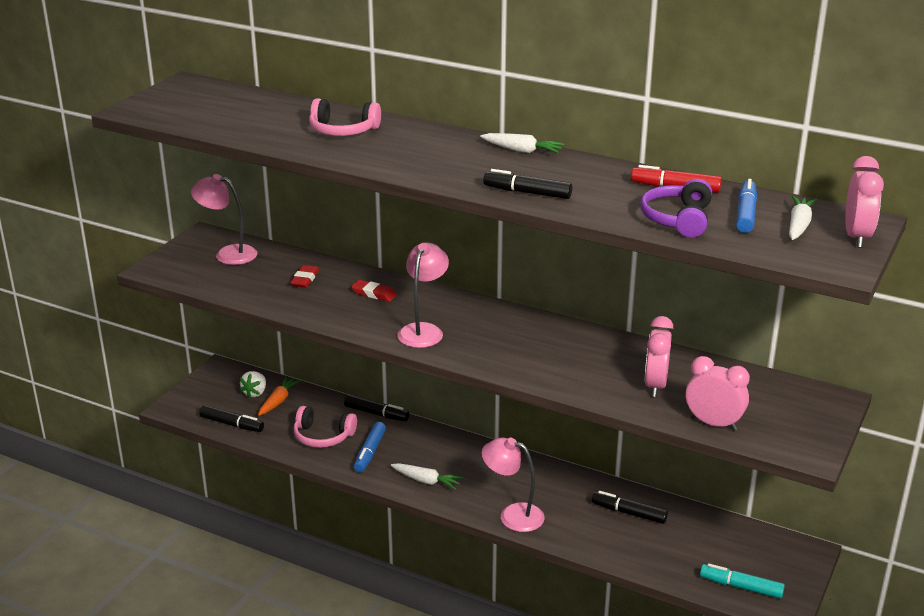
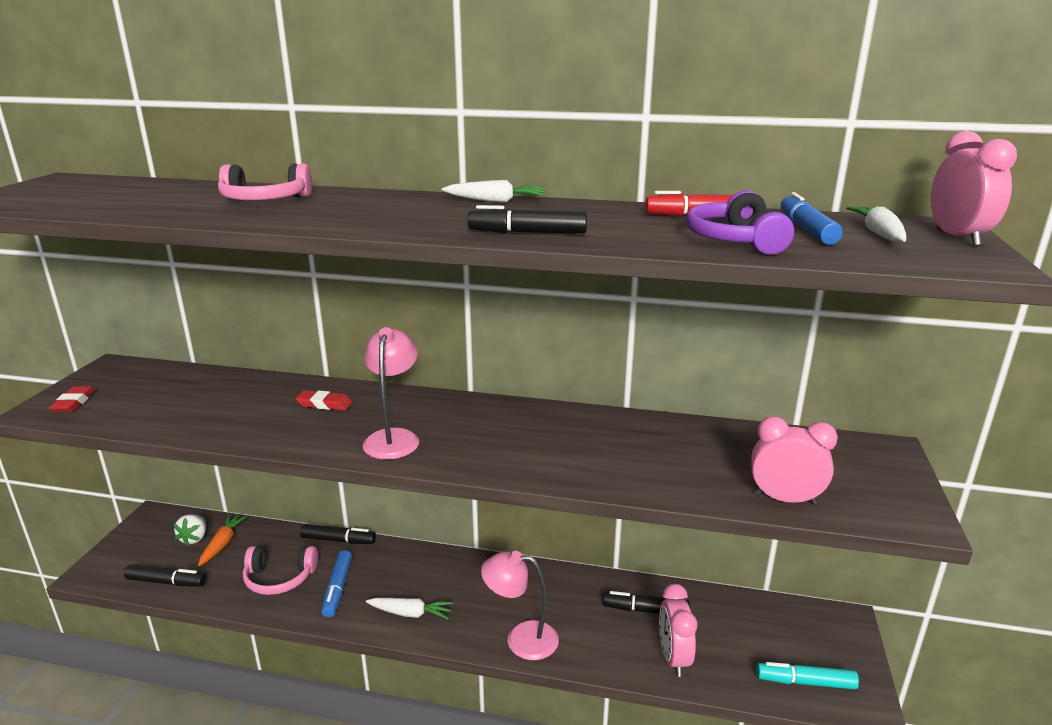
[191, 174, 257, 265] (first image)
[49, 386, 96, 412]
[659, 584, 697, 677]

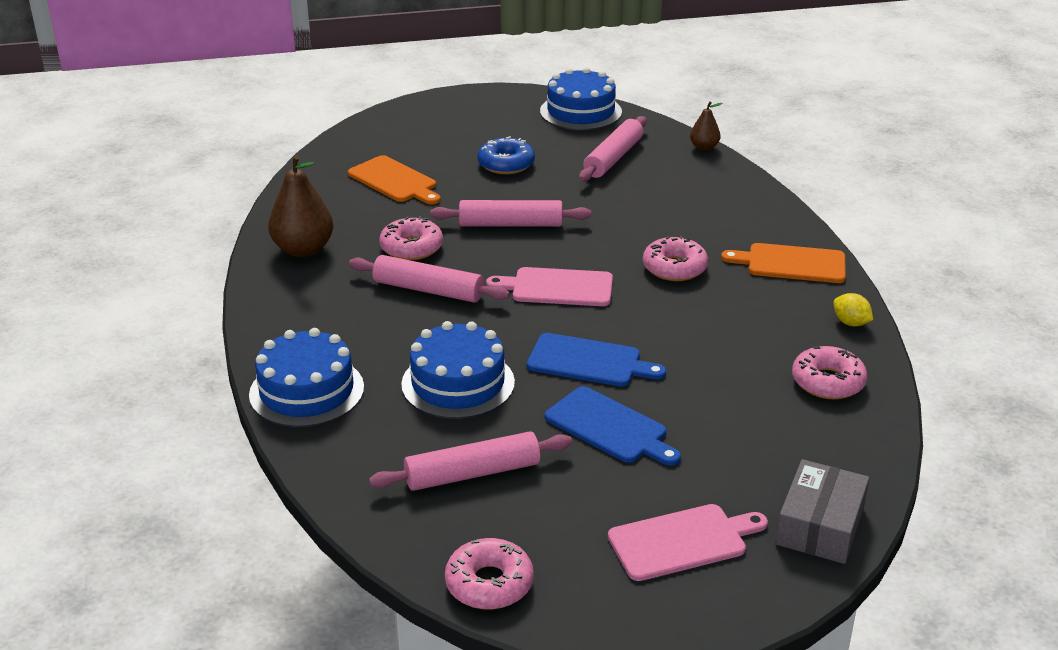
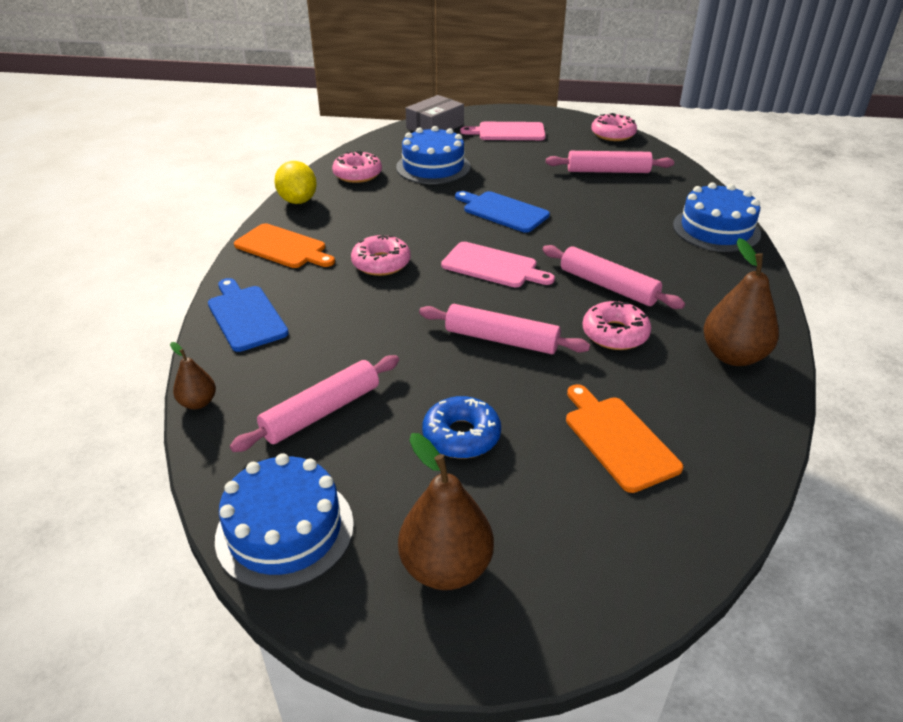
[396, 126, 470, 184]
[208, 278, 289, 352]
[274, 161, 317, 204]
[398, 433, 494, 590]

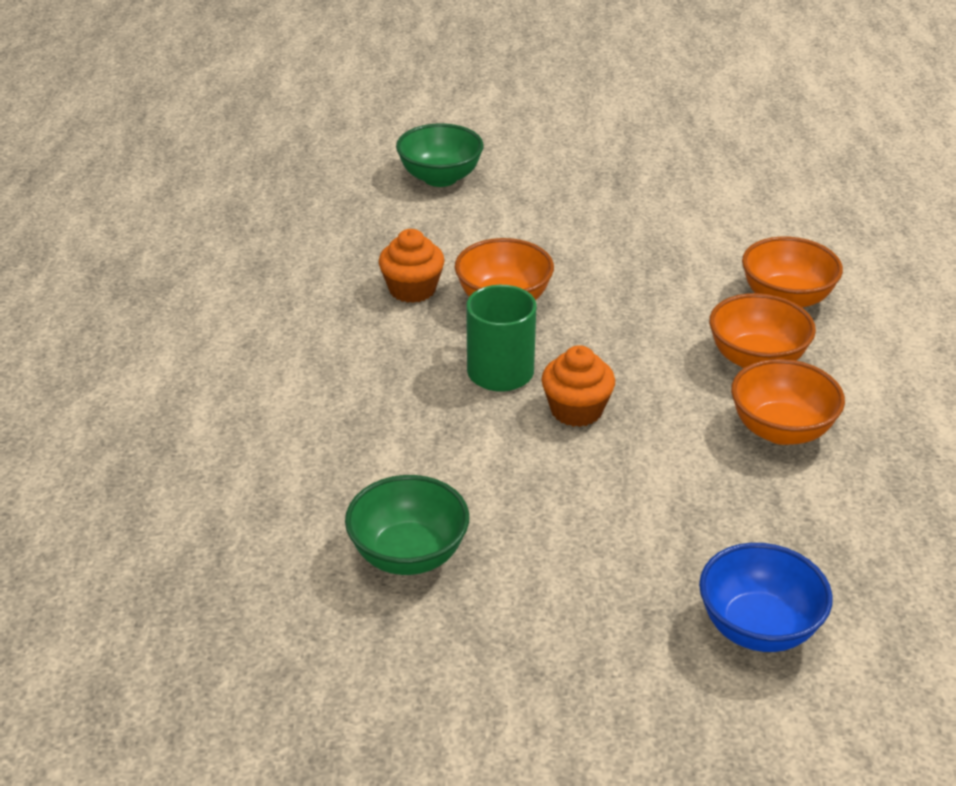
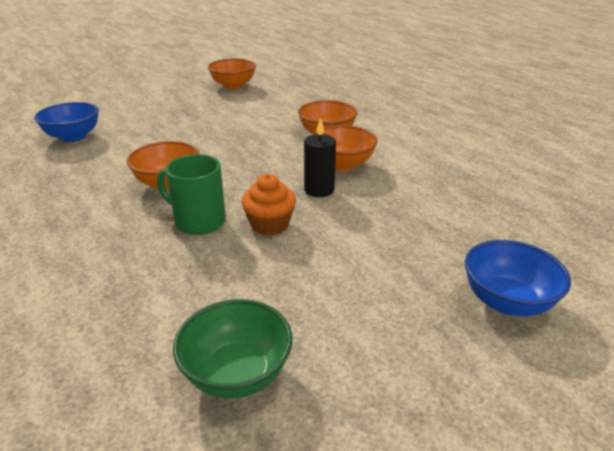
[379, 229, 445, 303] (first image)
[34, 102, 99, 142]
[208, 59, 256, 89]
[304, 118, 336, 197]

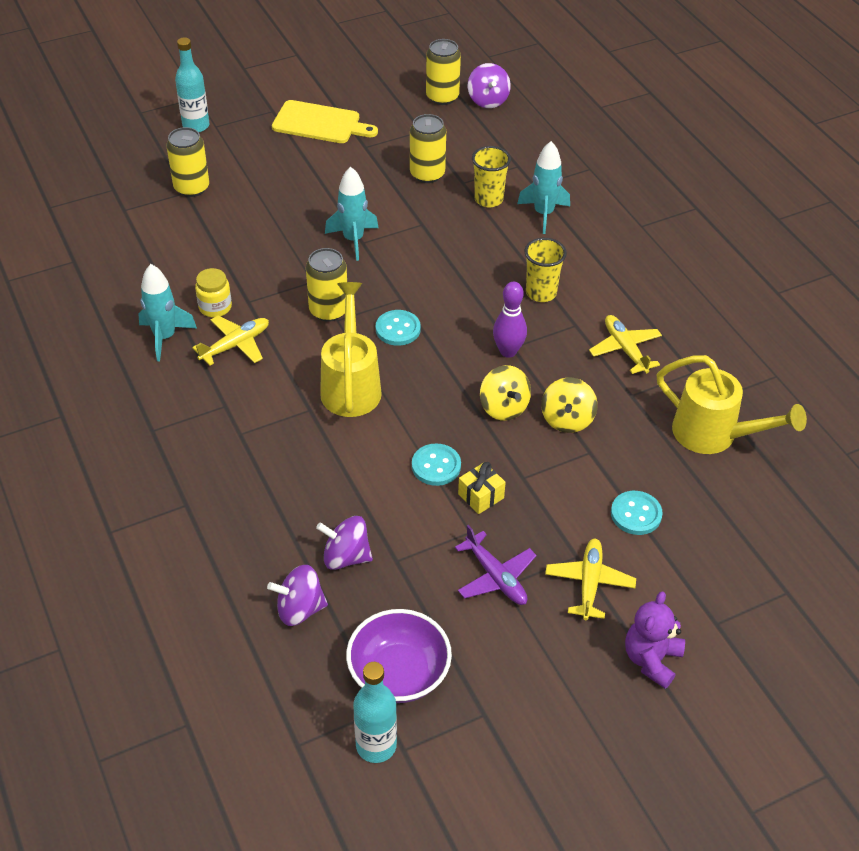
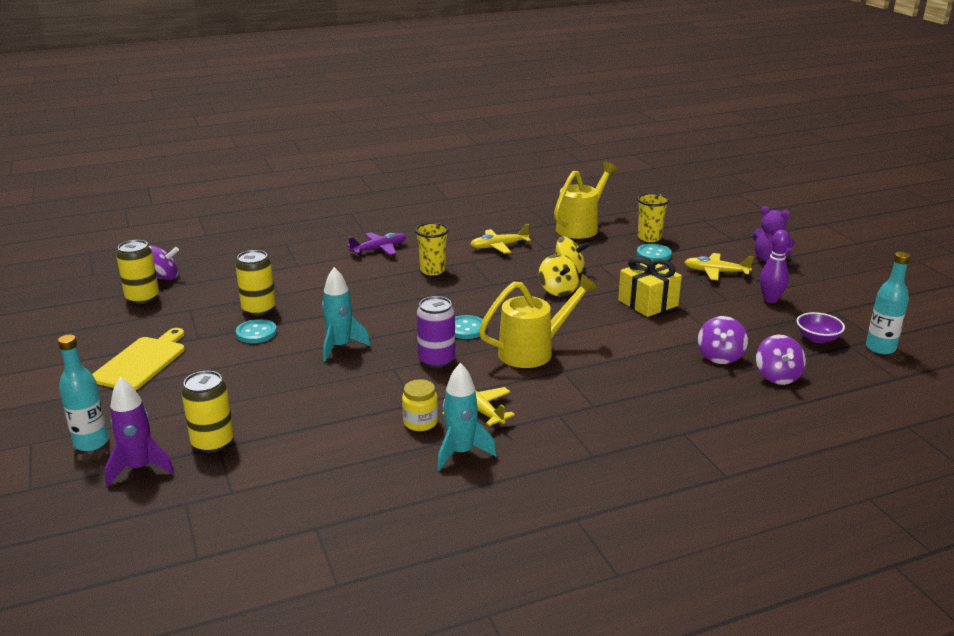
[416, 296, 455, 368]
[479, 274, 598, 368]
[796, 312, 845, 343]
[236, 319, 277, 343]
[347, 232, 406, 255]
[618, 256, 682, 317]
[637, 193, 669, 242]
[539, 255, 579, 296]
[760, 230, 790, 303]
[517, 141, 570, 234] (first image)
[105, 377, 174, 487]

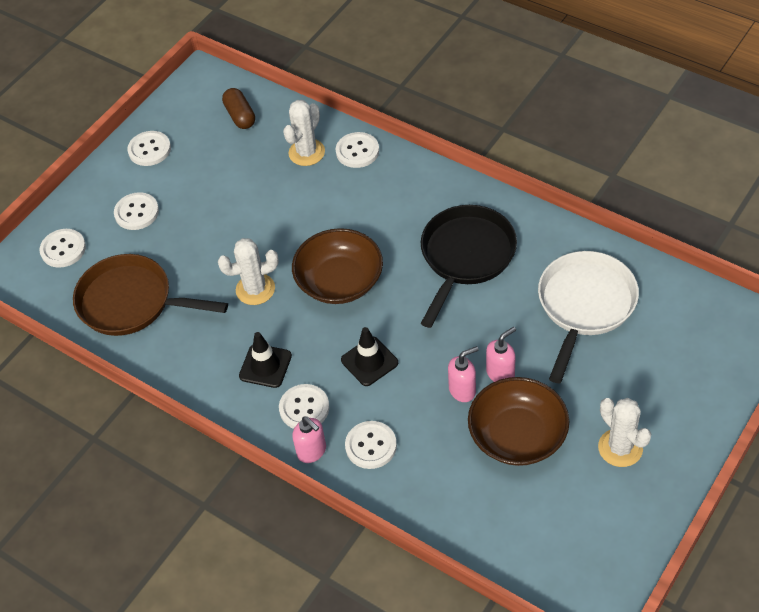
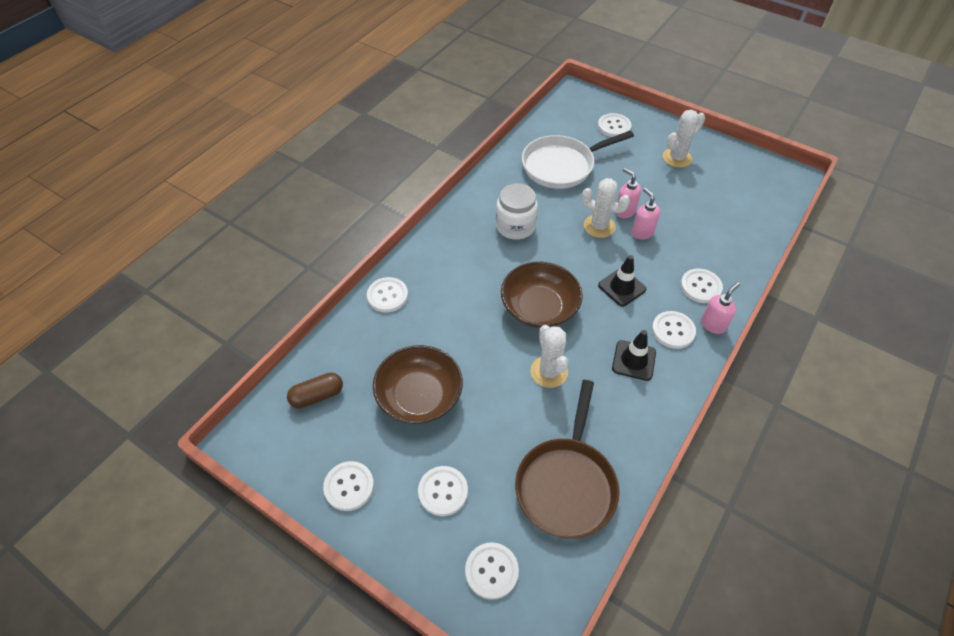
[582, 178, 630, 238]
[496, 183, 538, 240]
[373, 345, 463, 424]
[522, 131, 634, 189]
[598, 113, 632, 137]

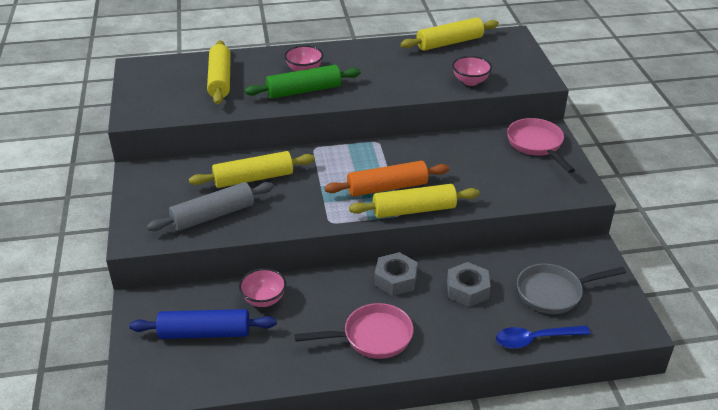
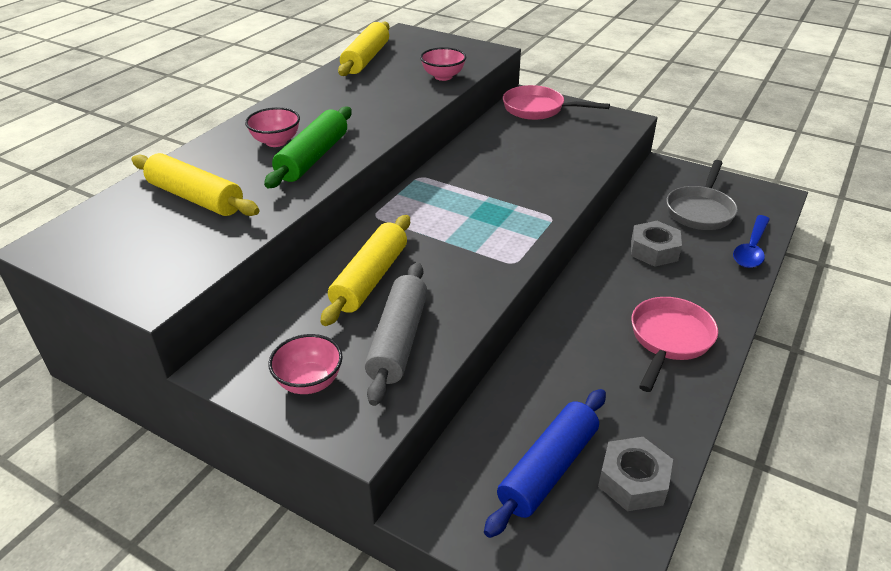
[268, 334, 343, 394]
[324, 161, 449, 197] (first image)
[349, 184, 479, 218] (first image)
[598, 437, 673, 511]

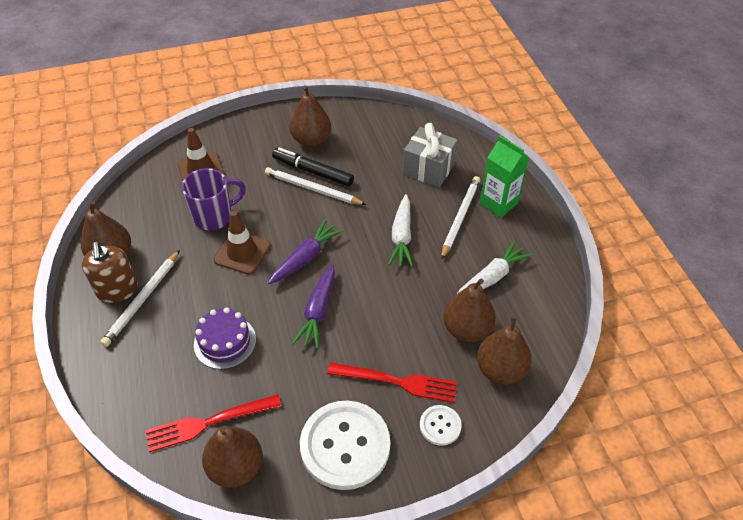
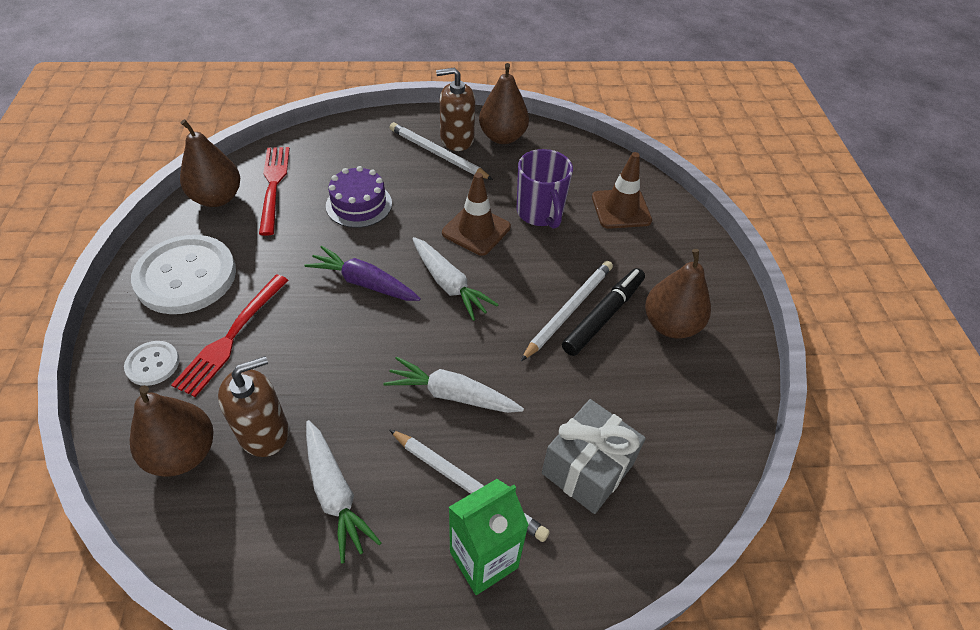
[412, 237, 499, 321]
[218, 356, 289, 457]

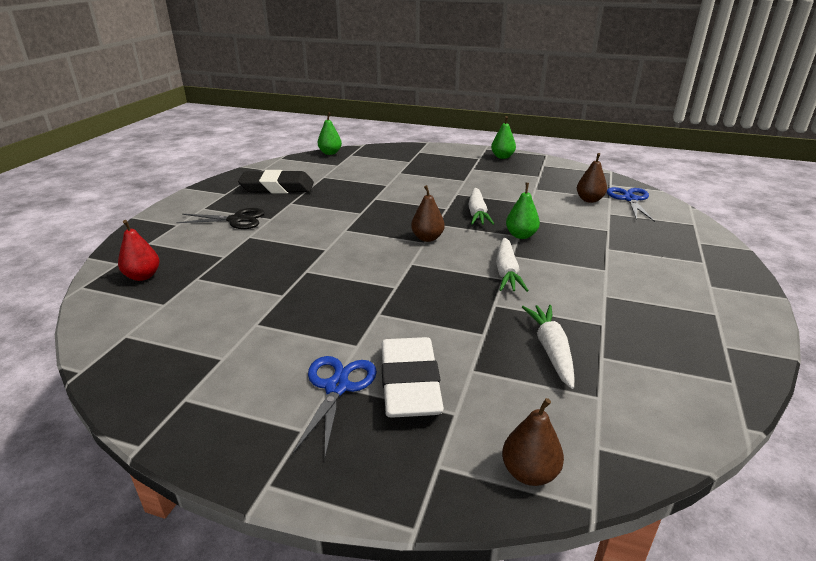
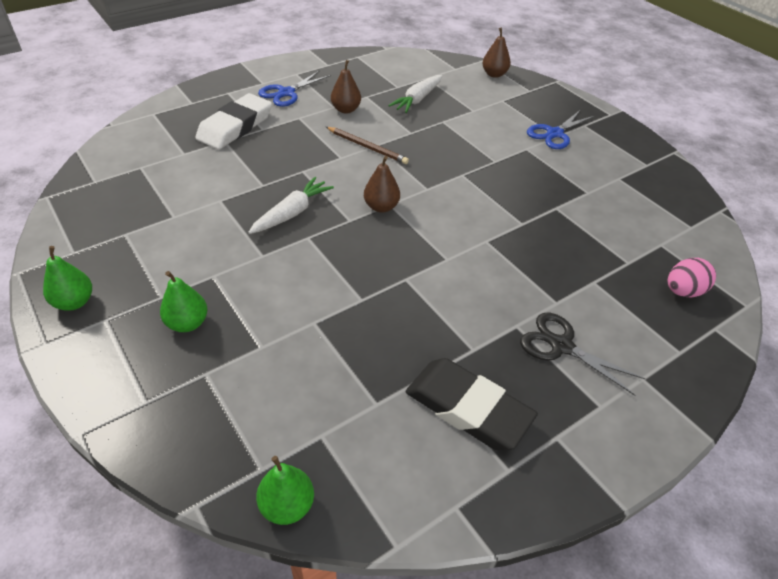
[668, 258, 716, 297]
[195, 93, 272, 150]
[326, 127, 409, 164]
[160, 271, 207, 332]
[331, 60, 361, 113]
[258, 70, 331, 107]

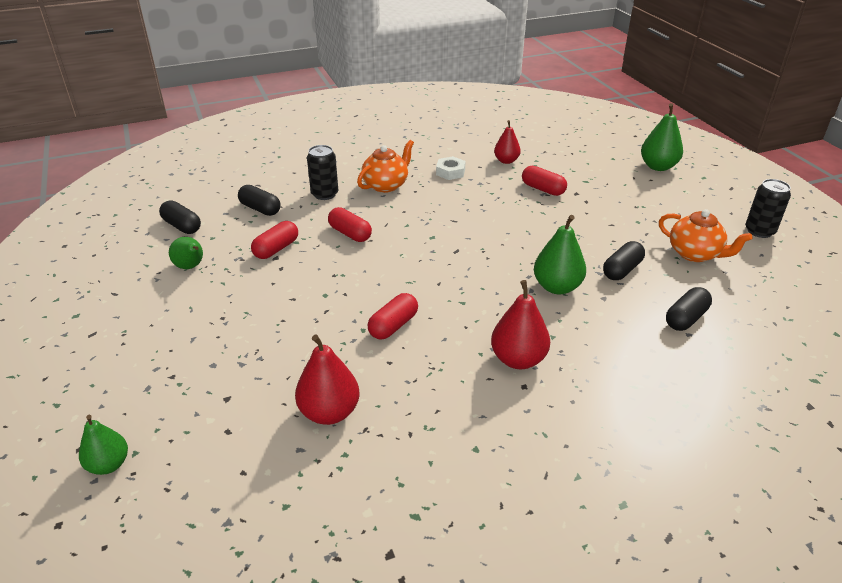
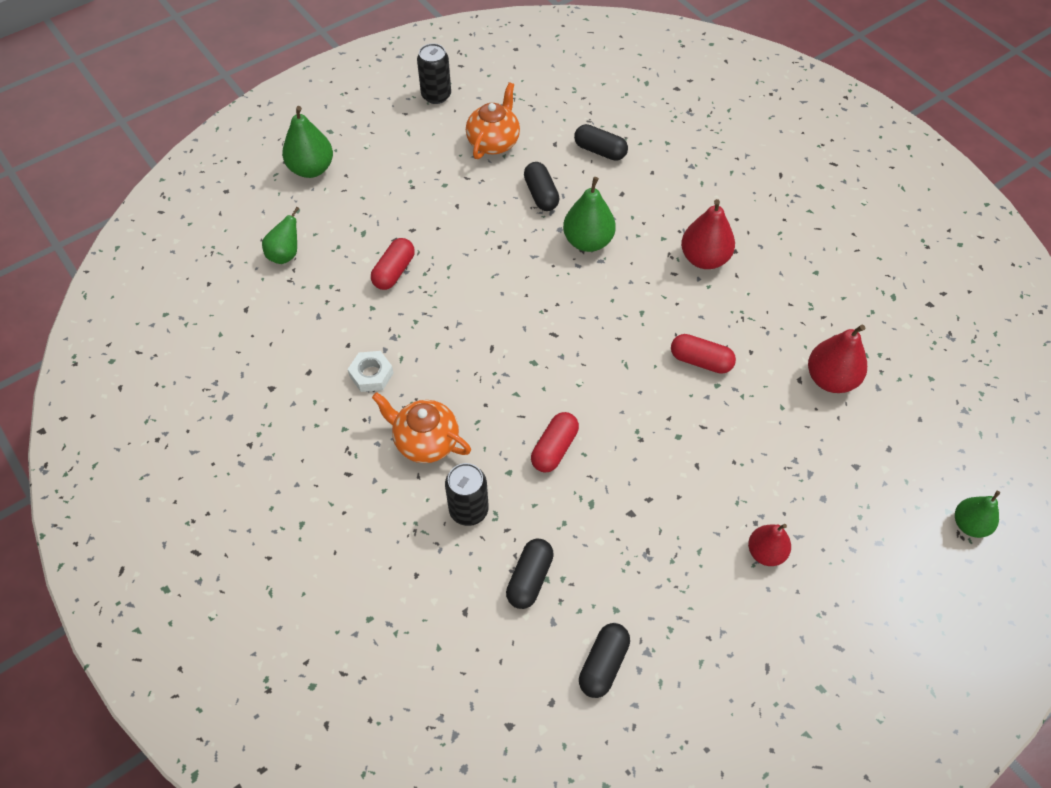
[262, 207, 299, 264]
[251, 221, 298, 259] (first image)
[748, 524, 791, 566]
[524, 162, 560, 211]

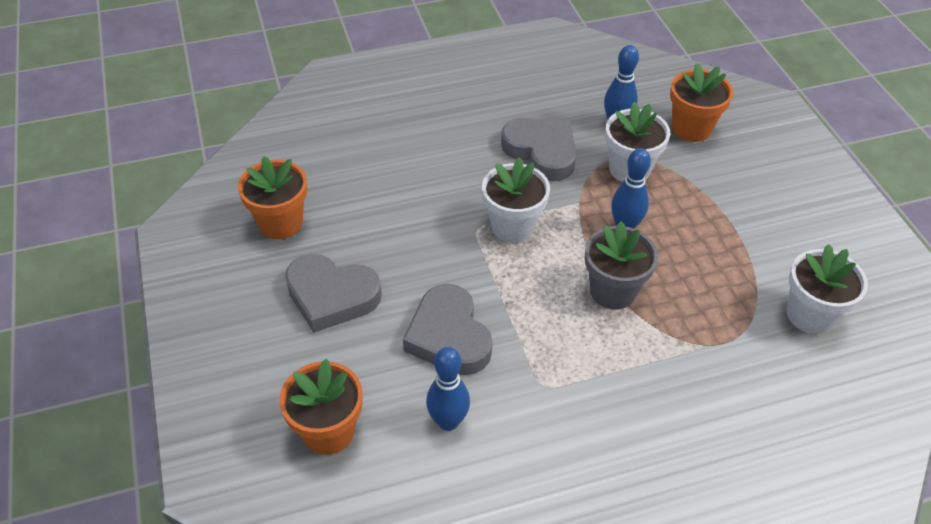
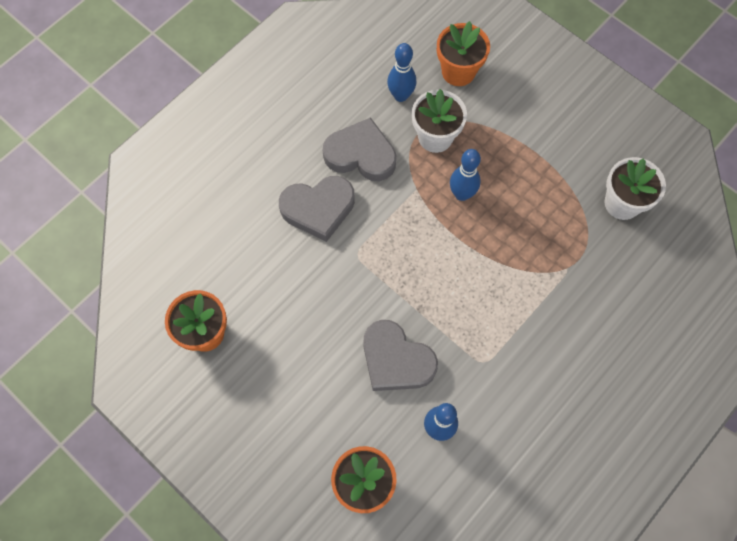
[279, 176, 355, 242]
[482, 157, 550, 243] (first image)
[585, 221, 658, 310] (first image)

